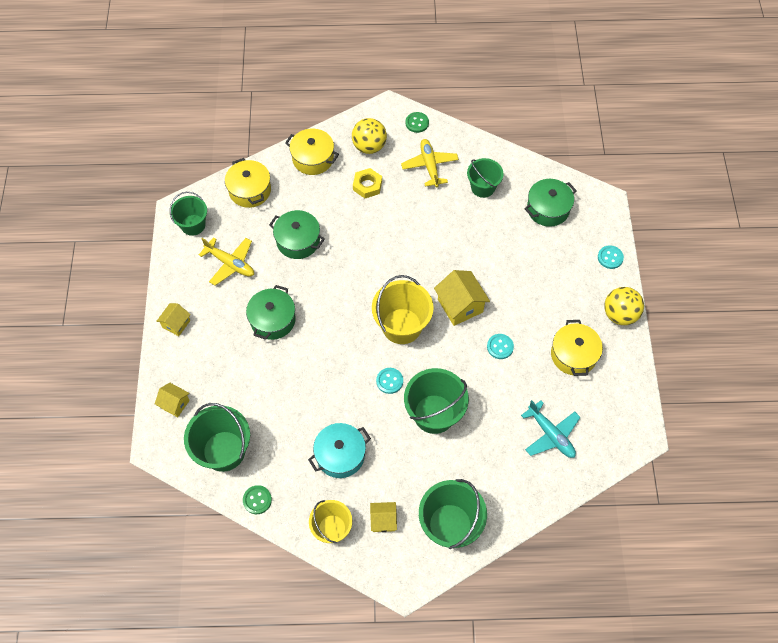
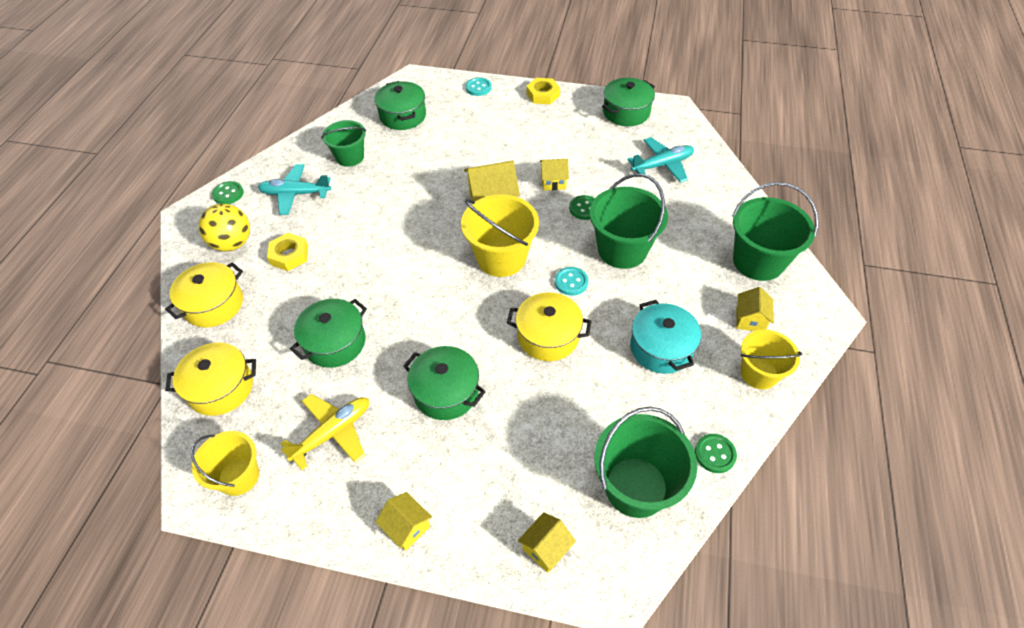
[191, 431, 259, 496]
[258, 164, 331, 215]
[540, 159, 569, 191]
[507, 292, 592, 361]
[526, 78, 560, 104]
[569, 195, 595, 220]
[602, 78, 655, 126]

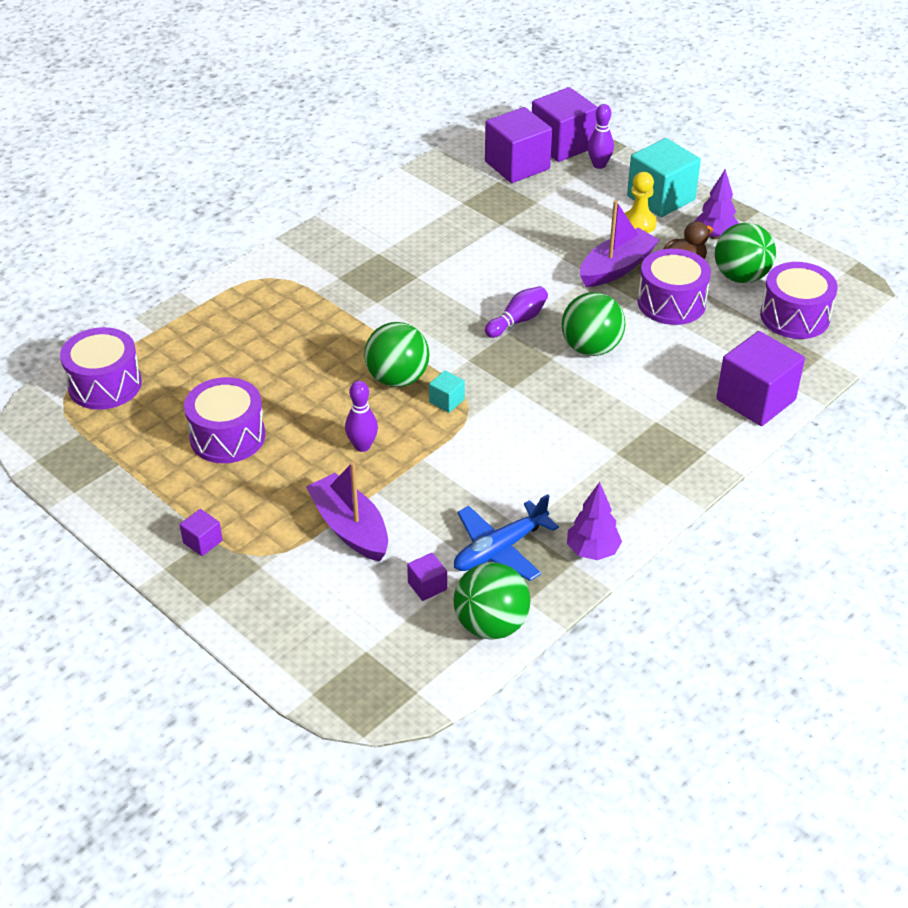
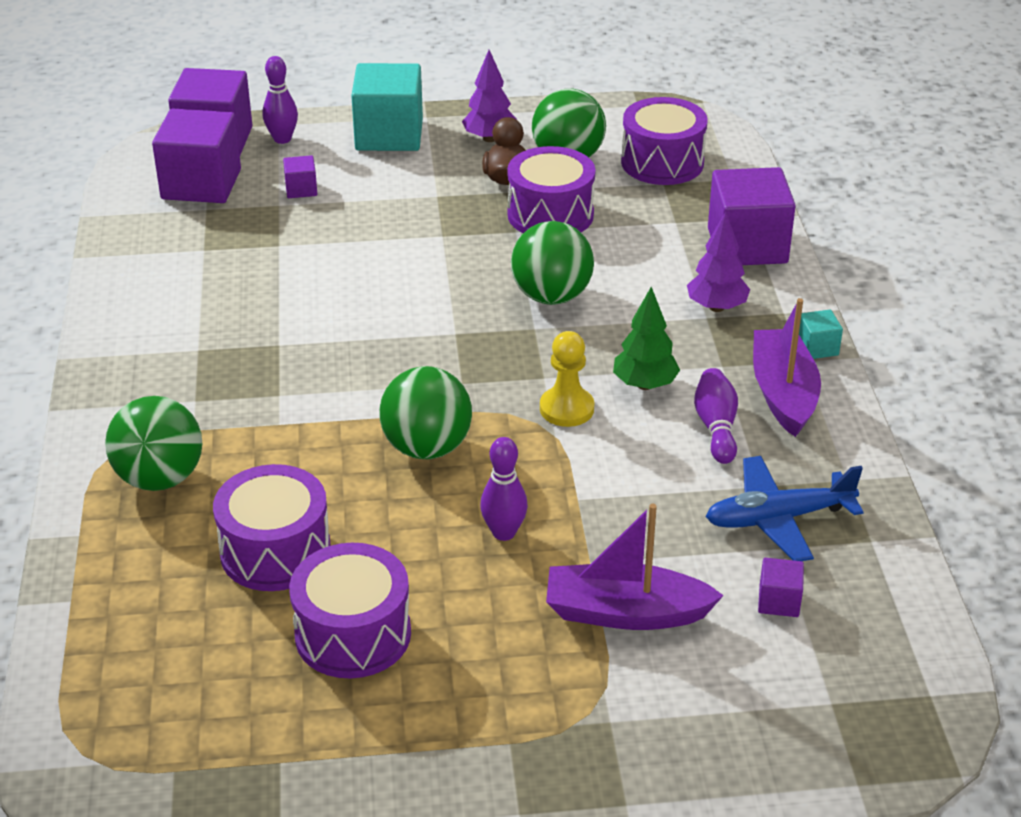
[213, 464, 331, 591]
[283, 155, 317, 198]
[799, 310, 843, 359]
[105, 396, 202, 491]
[706, 456, 864, 561]
[694, 368, 738, 464]
[687, 212, 750, 312]
[753, 298, 821, 437]
[540, 331, 595, 427]
[613, 287, 680, 390]

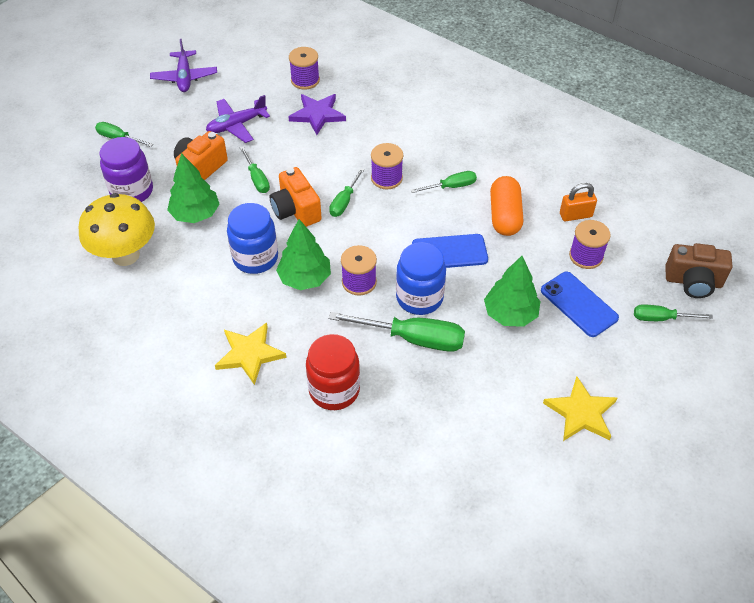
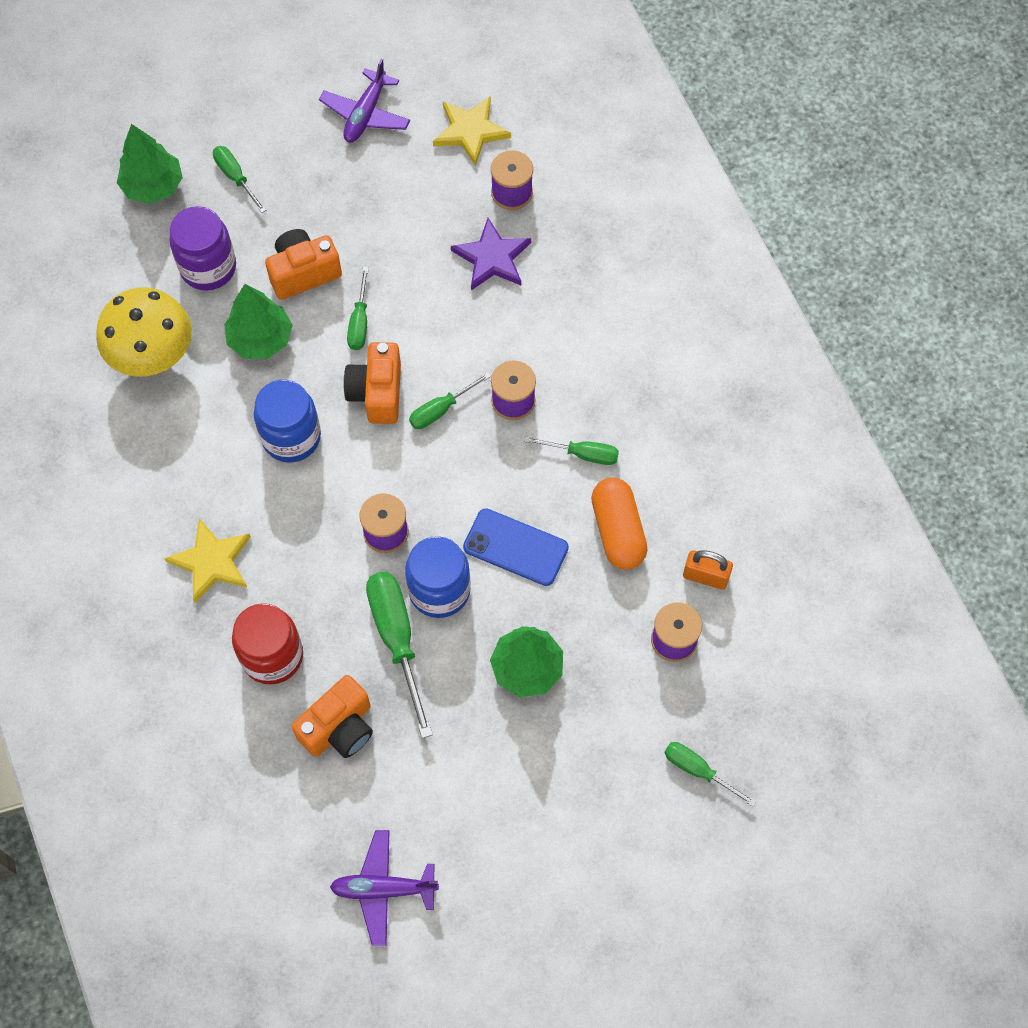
[330, 830, 439, 946]
[117, 124, 183, 204]
[366, 572, 433, 738]
[591, 478, 648, 570]
[541, 272, 619, 337] (first image)
[433, 96, 511, 166]
[665, 243, 732, 298] (first image)
[291, 675, 373, 758]

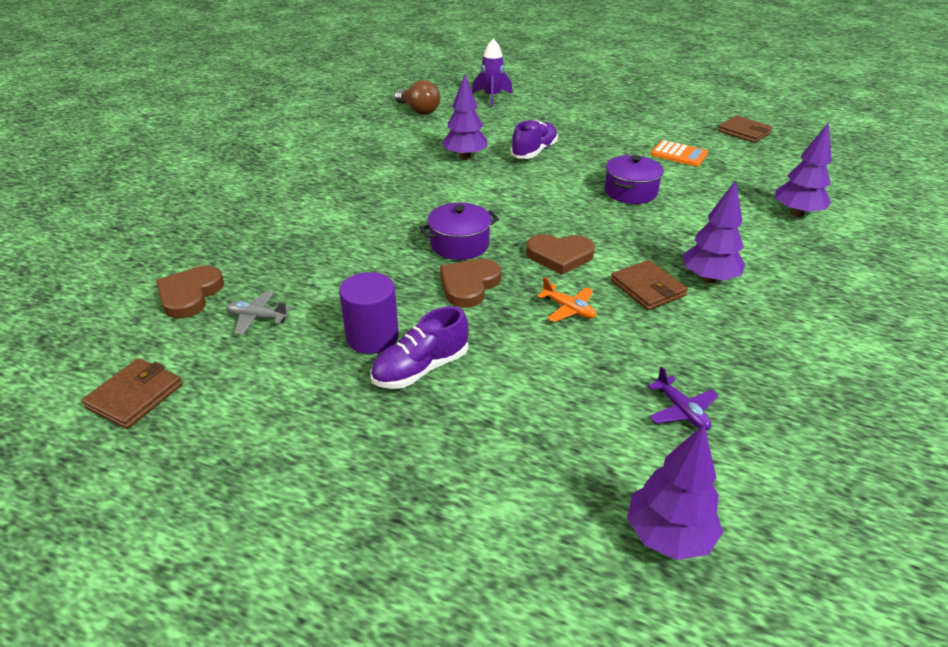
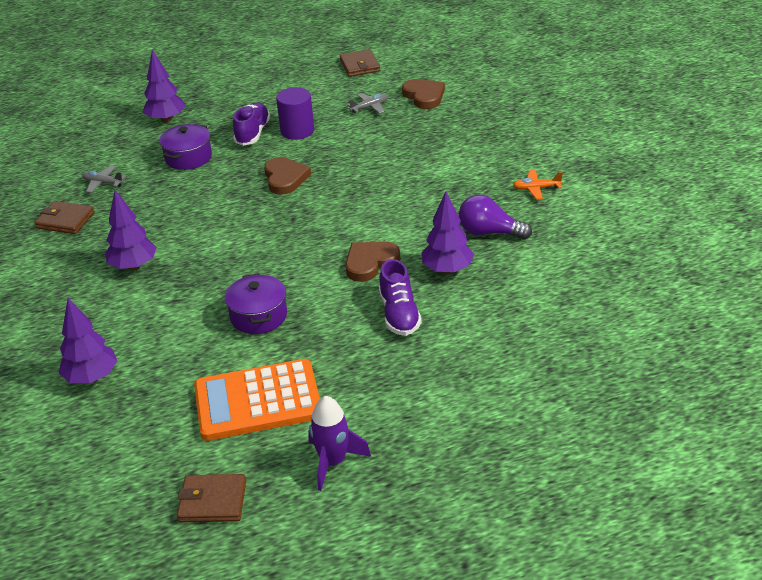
[395, 80, 440, 115] (first image)
[159, 124, 212, 170]
[308, 396, 371, 491]
[346, 241, 400, 282]
[513, 170, 563, 200]
[35, 201, 95, 234]
[143, 50, 186, 123]
[82, 165, 126, 193]
[194, 359, 320, 441]
[459, 195, 532, 240]

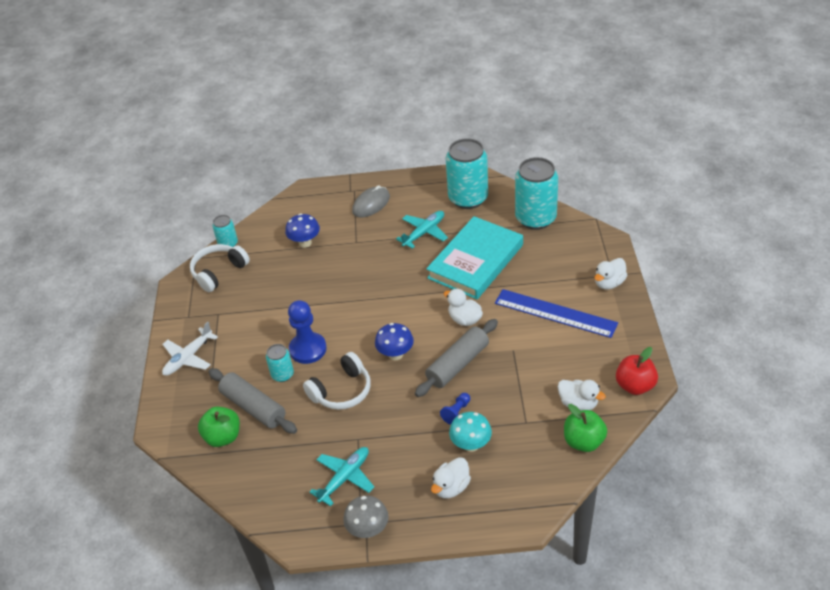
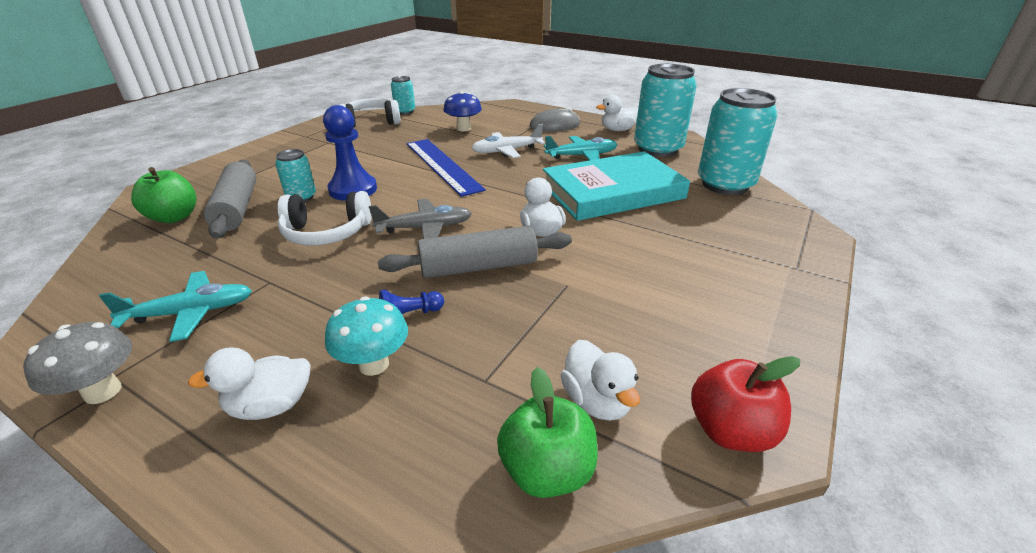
[472, 124, 545, 158]
[369, 199, 472, 239]
[407, 139, 486, 197]
[596, 95, 638, 131]

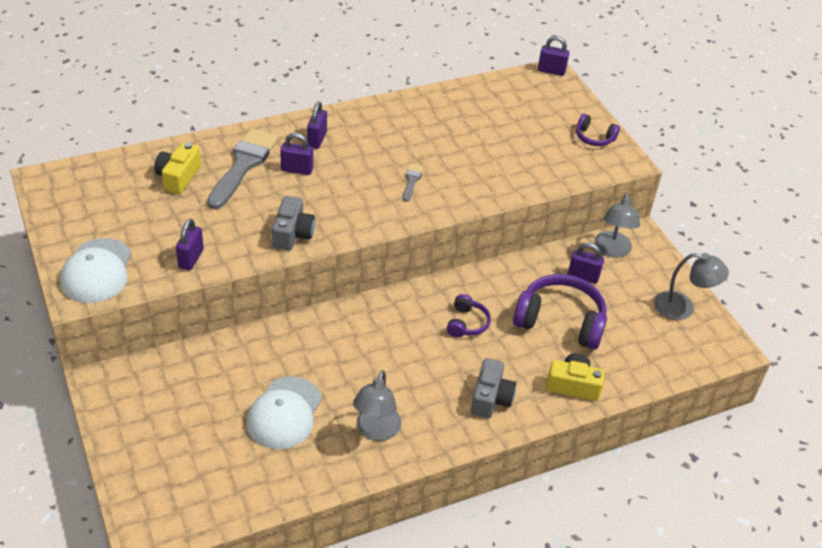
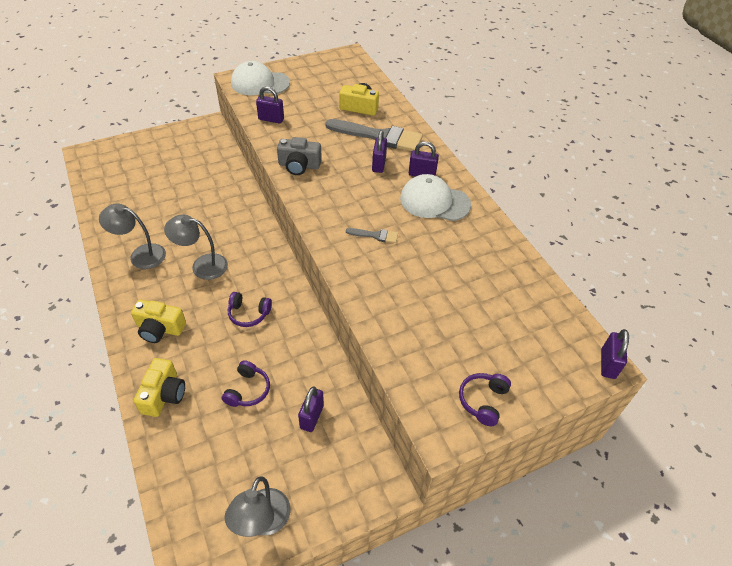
[400, 174, 471, 221]
[131, 300, 186, 343]
[222, 360, 270, 407]
[164, 215, 228, 280]

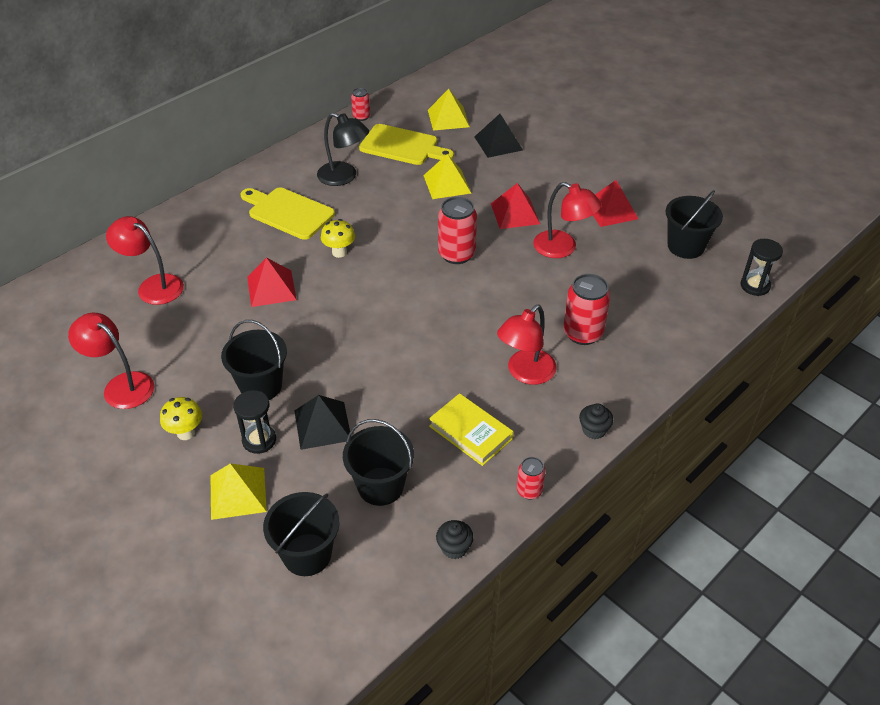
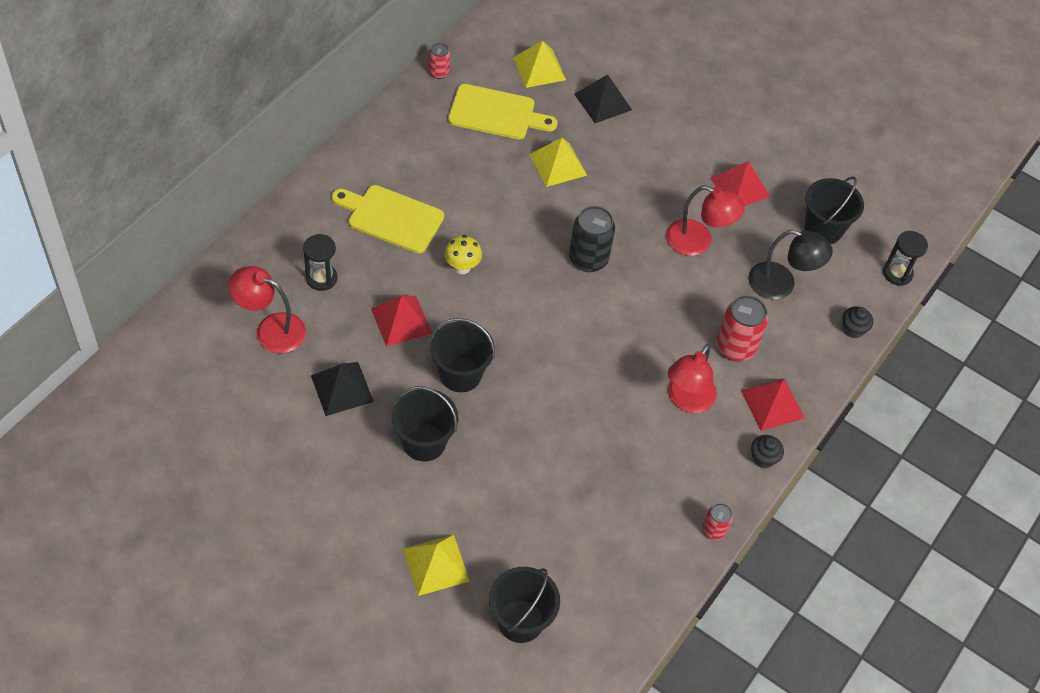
[68, 313, 154, 409] (first image)
[160, 397, 202, 440] (first image)
[303, 234, 338, 291]
[311, 362, 374, 416]
[749, 230, 833, 300]
[430, 318, 495, 392]
[429, 393, 513, 466] (first image)
[843, 306, 873, 338]
[569, 206, 615, 272]
[741, 378, 805, 431]

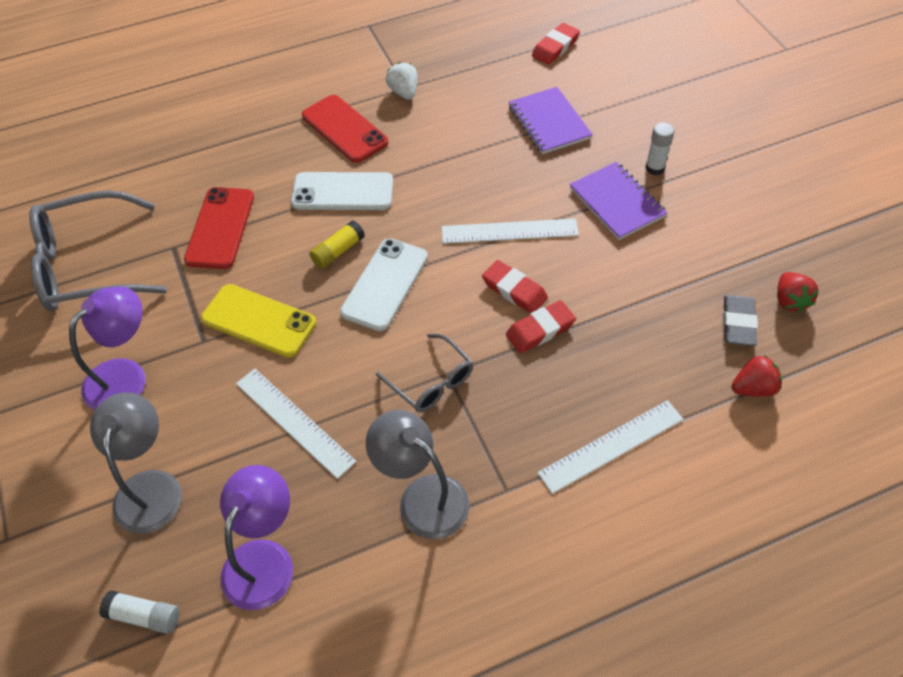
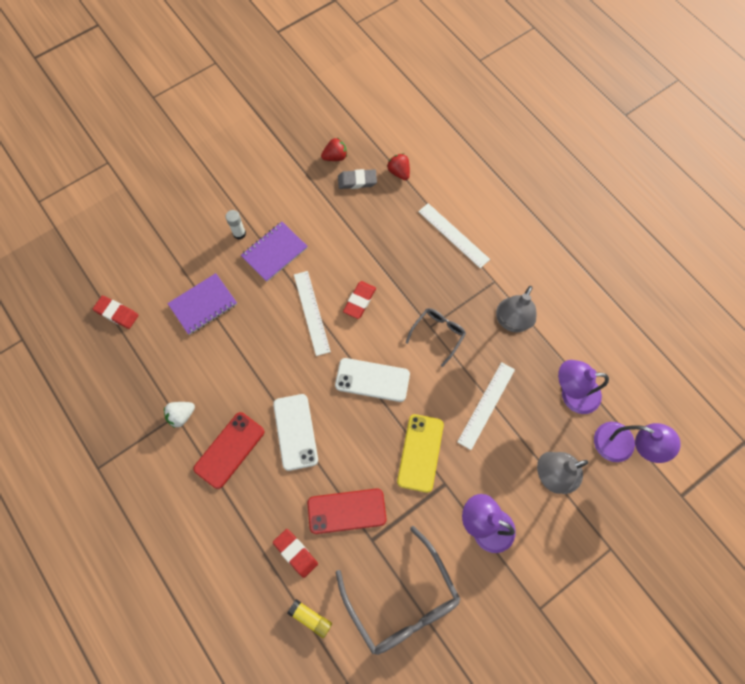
[594, 422, 681, 463]
[287, 599, 332, 638]
[273, 529, 318, 578]

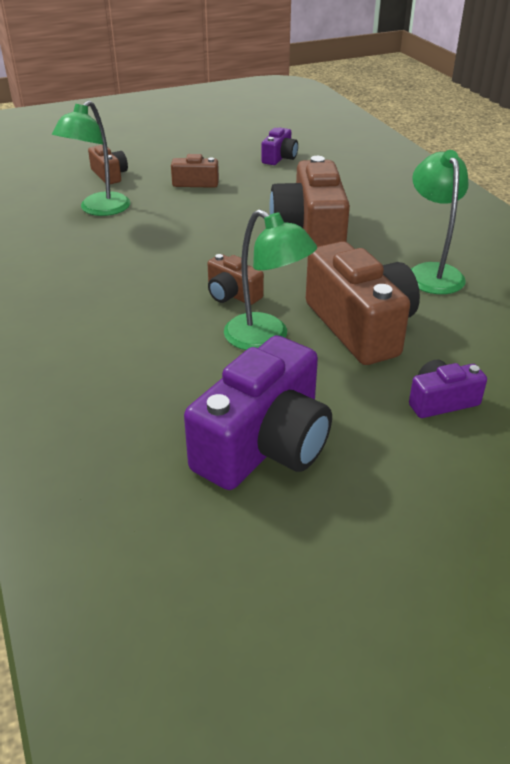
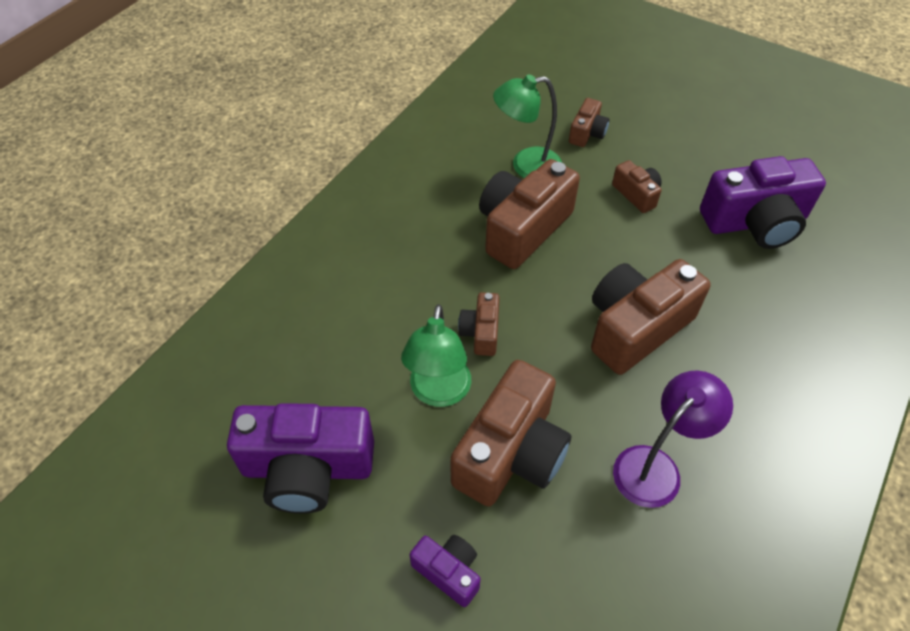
[700, 156, 826, 249]
[613, 371, 733, 508]
[479, 159, 580, 269]

